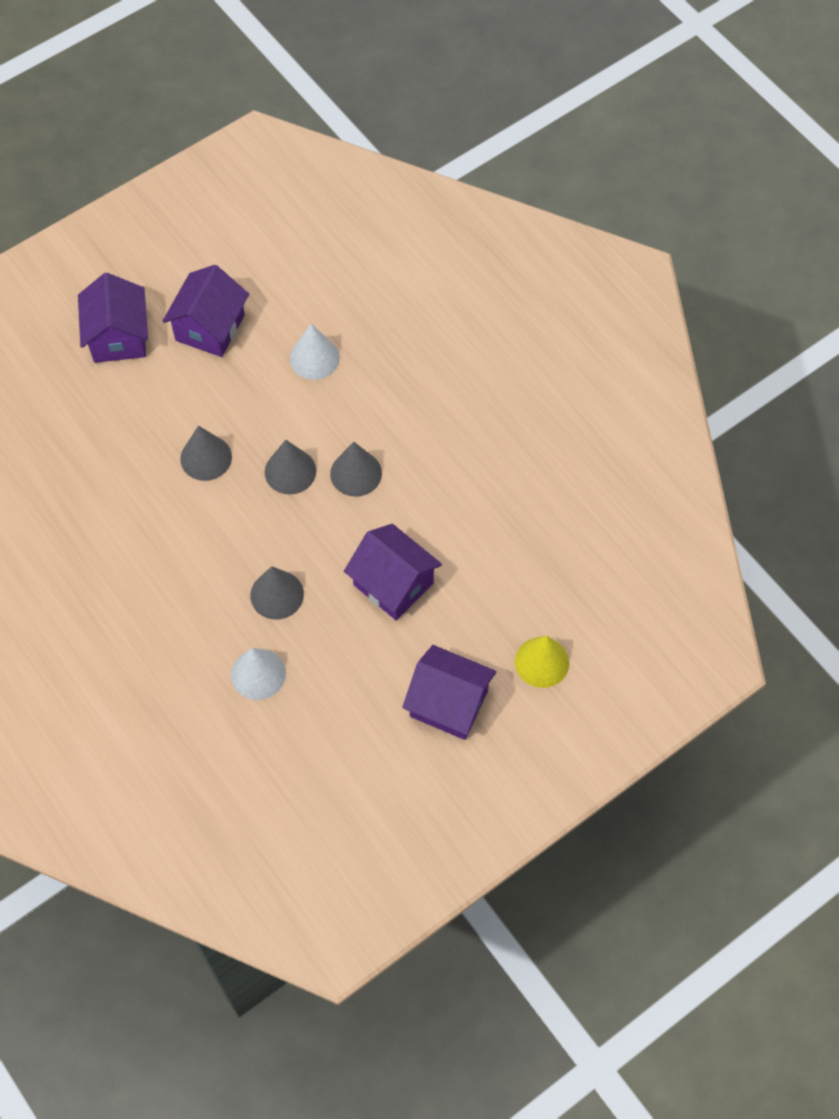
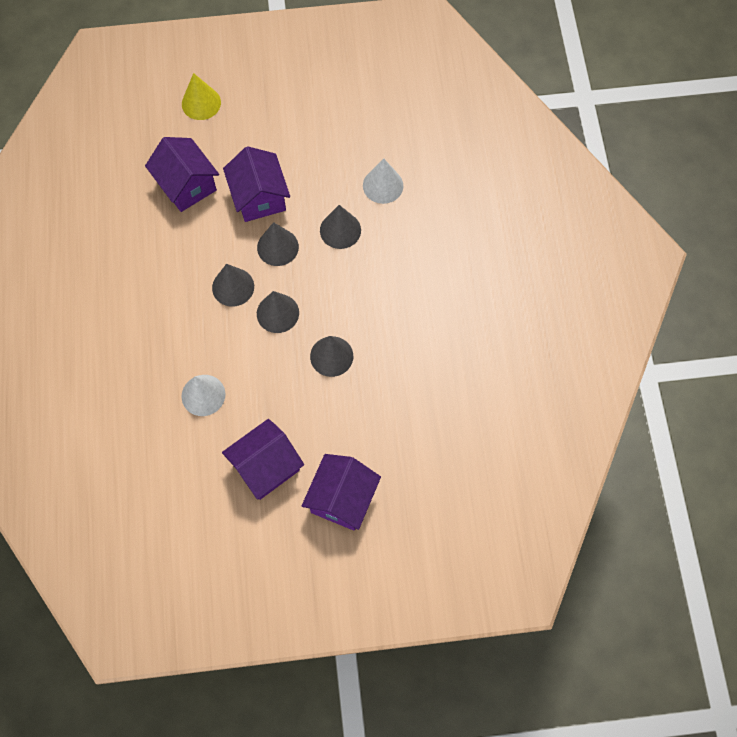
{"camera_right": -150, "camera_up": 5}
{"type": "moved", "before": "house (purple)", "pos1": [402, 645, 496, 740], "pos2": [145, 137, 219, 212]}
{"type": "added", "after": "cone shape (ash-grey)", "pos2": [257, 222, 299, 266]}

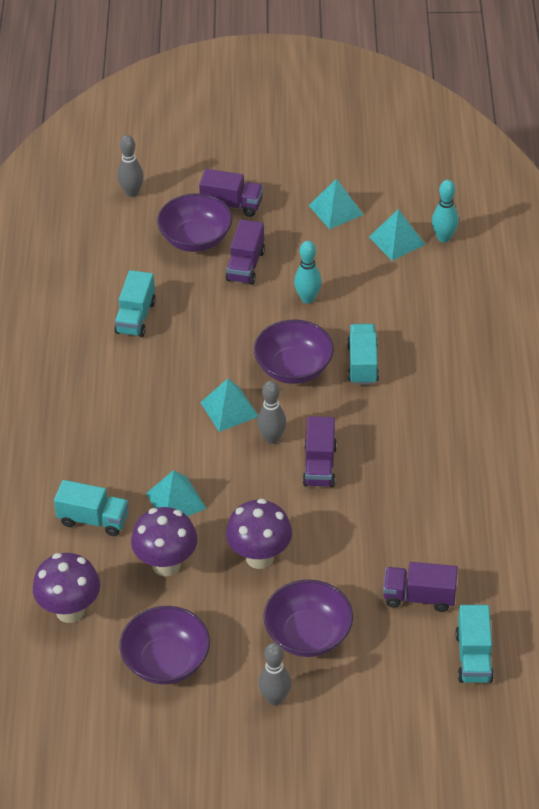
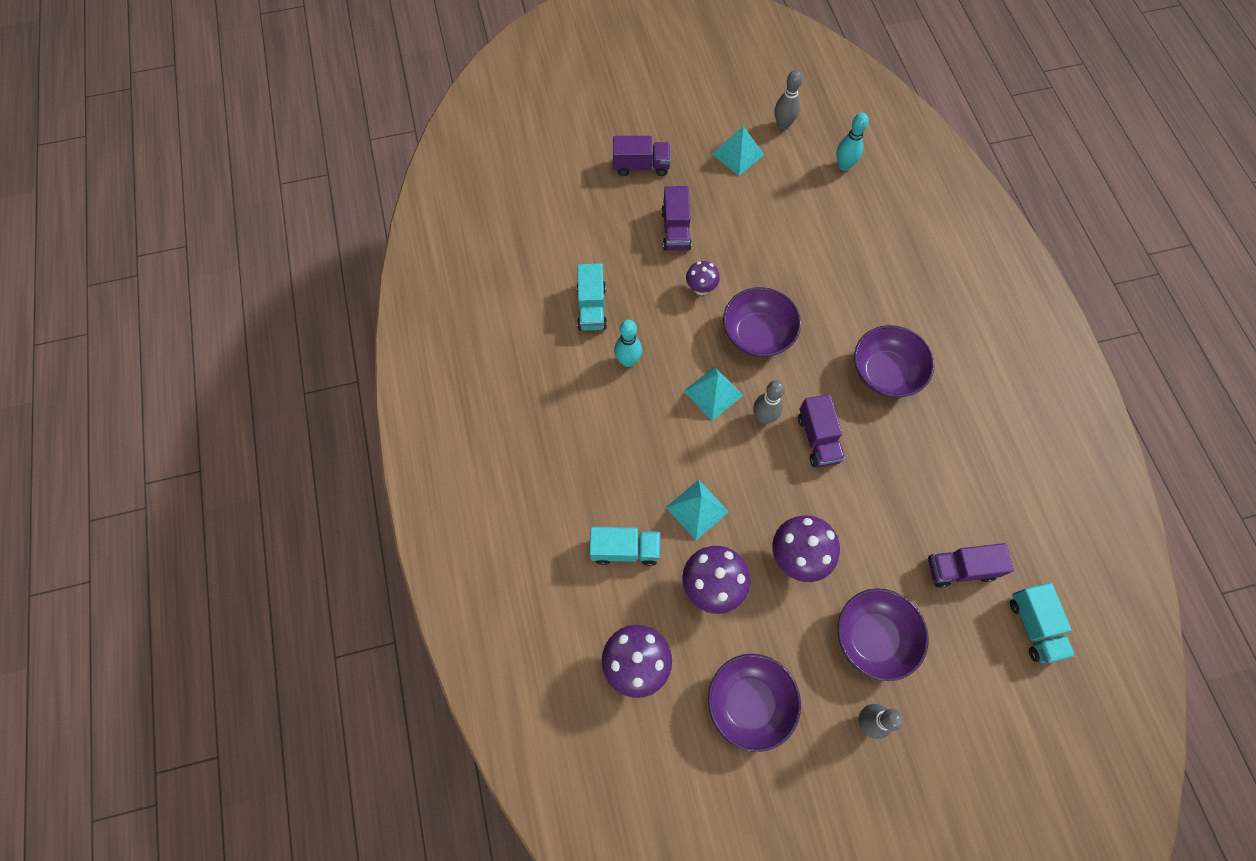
{"camera_right": -15, "camera_up": 20}
{"type": "moved", "before": "skittle (ash-grey)", "pos1": [118, 135, 144, 197], "pos2": [775, 70, 802, 130]}
{"type": "moved", "before": "bowl (purple)", "pos1": [157, 193, 232, 252], "pos2": [854, 325, 934, 398]}
{"type": "moved", "before": "skittle (turquoise)", "pos1": [294, 241, 322, 304], "pos2": [614, 320, 642, 367]}
{"type": "removed", "before": "truck (turquoise)", "pos1": [347, 324, 379, 385]}
{"type": "removed", "before": "solid pyramid (turquoise)", "pos1": [369, 209, 425, 261]}
{"type": "added", "after": "toadstool (purple)", "pos2": [686, 261, 720, 295]}

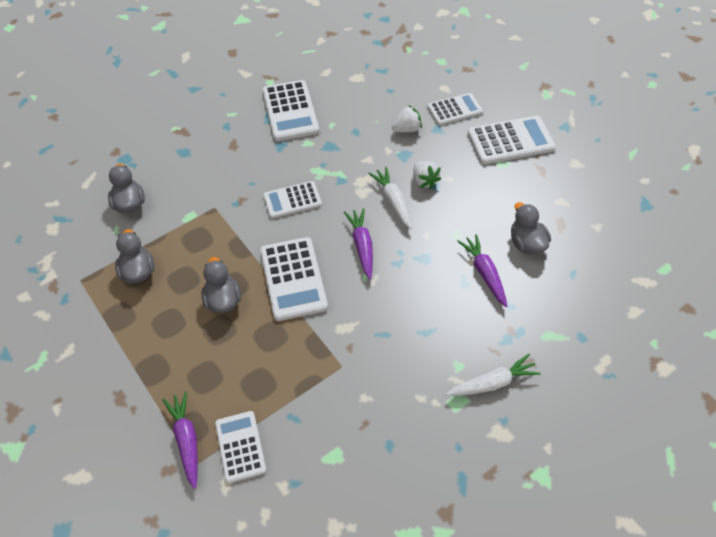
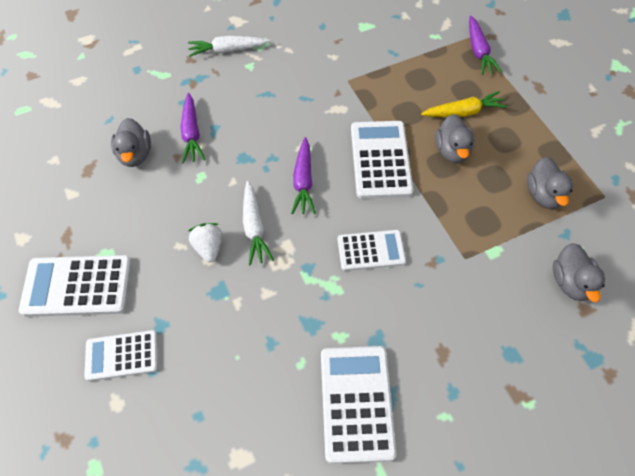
{"camera_right": -170, "camera_up": 5}
{"type": "removed", "before": "adding machine (snow-white)", "pos1": [215, 411, 266, 483]}
{"type": "removed", "before": "strawberry (snow-white)", "pos1": [392, 105, 422, 133]}
{"type": "added", "after": "carrot (bright yellow)", "pos2": [421, 91, 508, 117]}

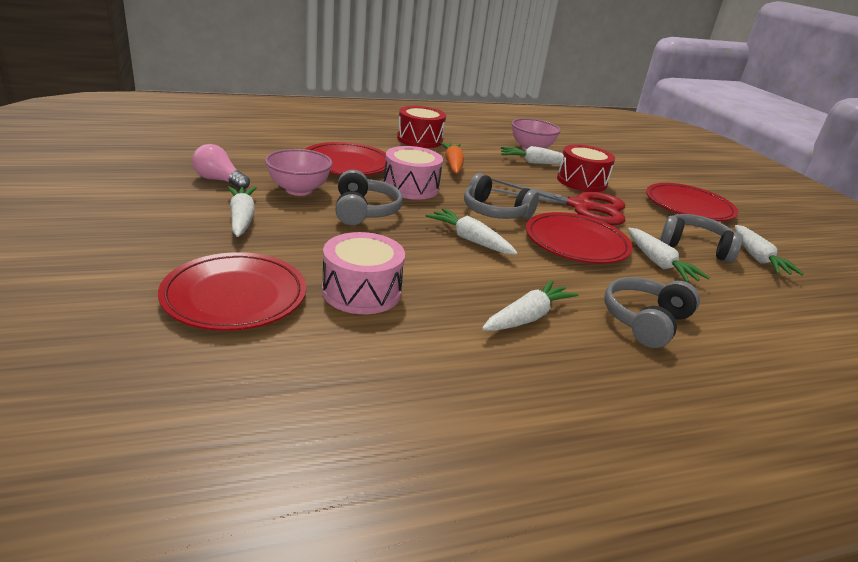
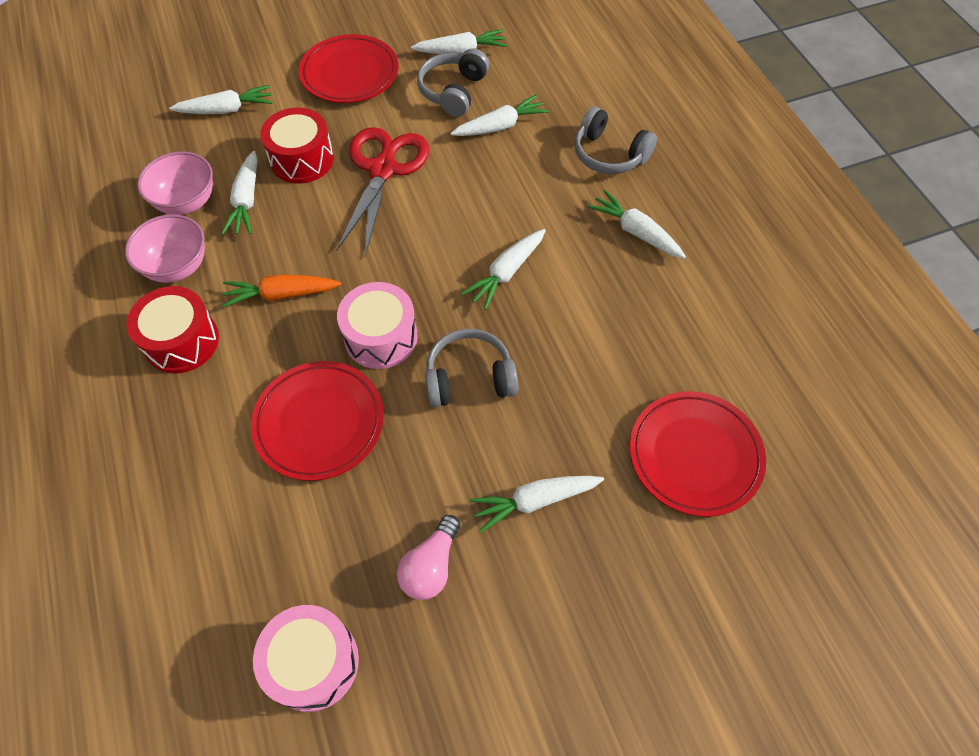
{"camera_right": -90, "camera_up": 30}
{"type": "moved", "before": "bowl (pink)", "pos1": [265, 149, 333, 196], "pos2": [125, 214, 205, 283]}
{"type": "moved", "before": "toy drum (pink)", "pos1": [322, 232, 405, 314], "pos2": [253, 605, 359, 712]}
{"type": "removed", "before": "over-ear headphones (ash-grey)", "pos1": [464, 173, 539, 219]}
{"type": "removed", "before": "dinner plate (scarlet)", "pos1": [526, 212, 633, 264]}
{"type": "added", "after": "carrot (snow-white)", "pos2": [169, 85, 272, 114]}

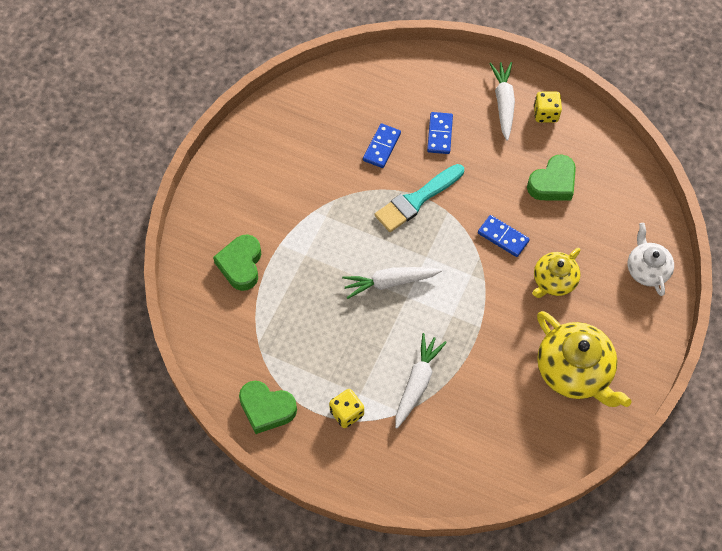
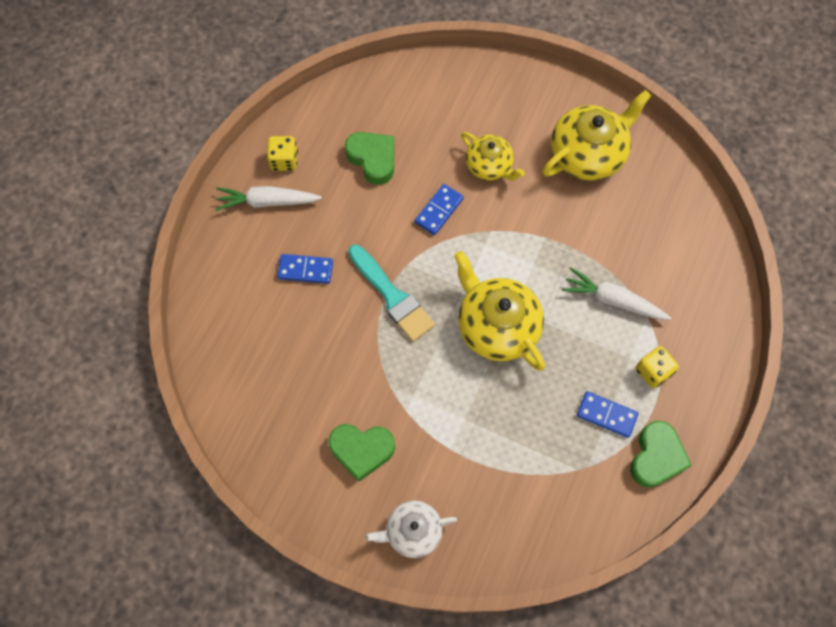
{"camera_right": -90, "camera_up": 5}
{"type": "moved", "before": "heart shape (emerald)", "pos1": [213, 234, 261, 291], "pos2": [328, 424, 395, 482]}
{"type": "replaced", "before": "carrot (snow-white)", "after": "china teapot (bright yellow)", "pos1": [342, 267, 442, 299], "pos2": [454, 251, 545, 371]}
{"type": "moved", "before": "domino tile (blue)", "pos1": [363, 123, 401, 168], "pos2": [577, 391, 638, 438]}
{"type": "moved", "before": "china teapot (snow-white)", "pos1": [628, 223, 674, 296], "pos2": [365, 501, 457, 558]}

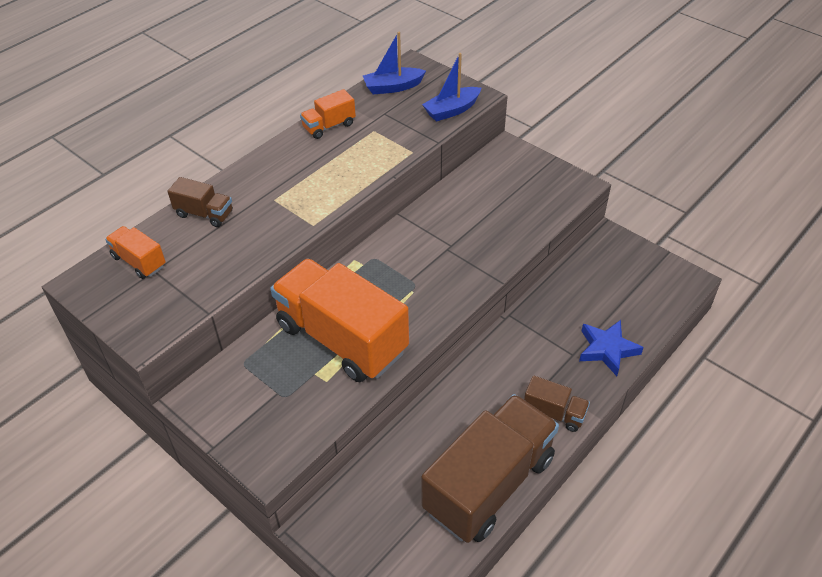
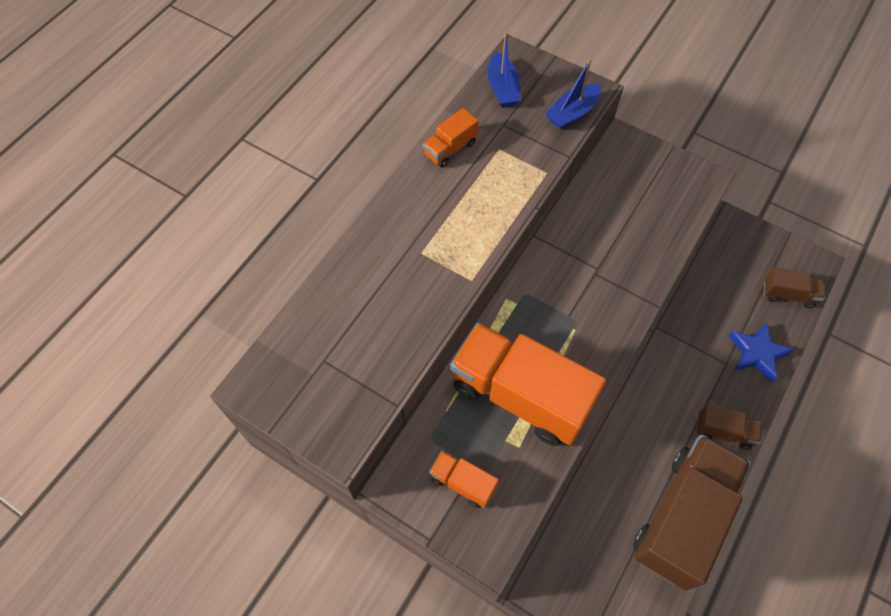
{"camera_right": -10, "camera_up": 15}
{"type": "moved", "before": "truck (orange)", "pos1": [105, 226, 166, 279], "pos2": [429, 451, 499, 508]}
{"type": "moved", "before": "truck (russet)", "pos1": [168, 177, 233, 227], "pos2": [764, 267, 825, 308]}
{"type": "turned", "before": "sailboat (blue)", "pos1": [363, 32, 426, 94], "pos2": [488, 31, 521, 108], "turn": -75}

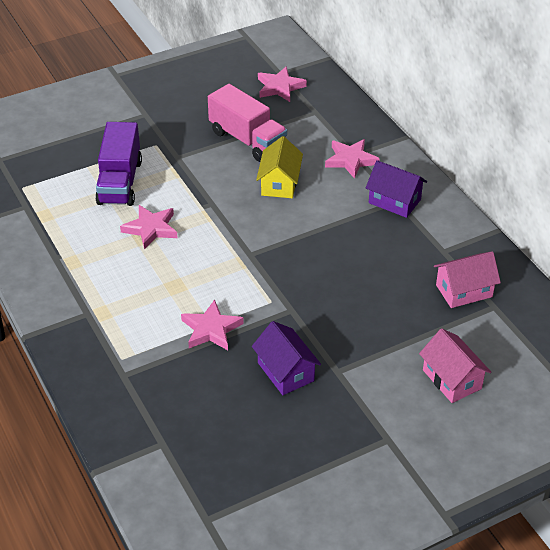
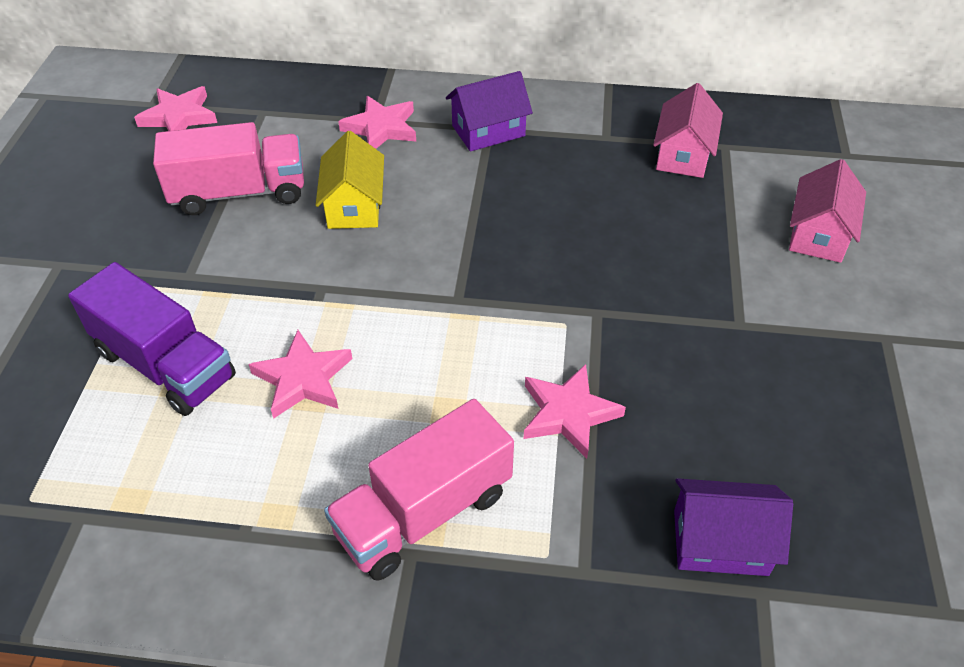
{"camera_right": -55, "camera_up": 5}
{"type": "moved", "before": "house (purple)", "pos1": [252, 321, 321, 395], "pos2": [674, 478, 793, 576]}
{"type": "turned", "before": "house (bright yellow)", "pos1": [256, 136, 303, 198], "pos2": [316, 131, 384, 229], "turn": 45}
{"type": "turned", "before": "house (pink)", "pos1": [419, 328, 491, 403], "pos2": [789, 159, 866, 263], "turn": -75}
{"type": "added", "after": "truck (pink)", "pos2": [324, 399, 514, 581]}

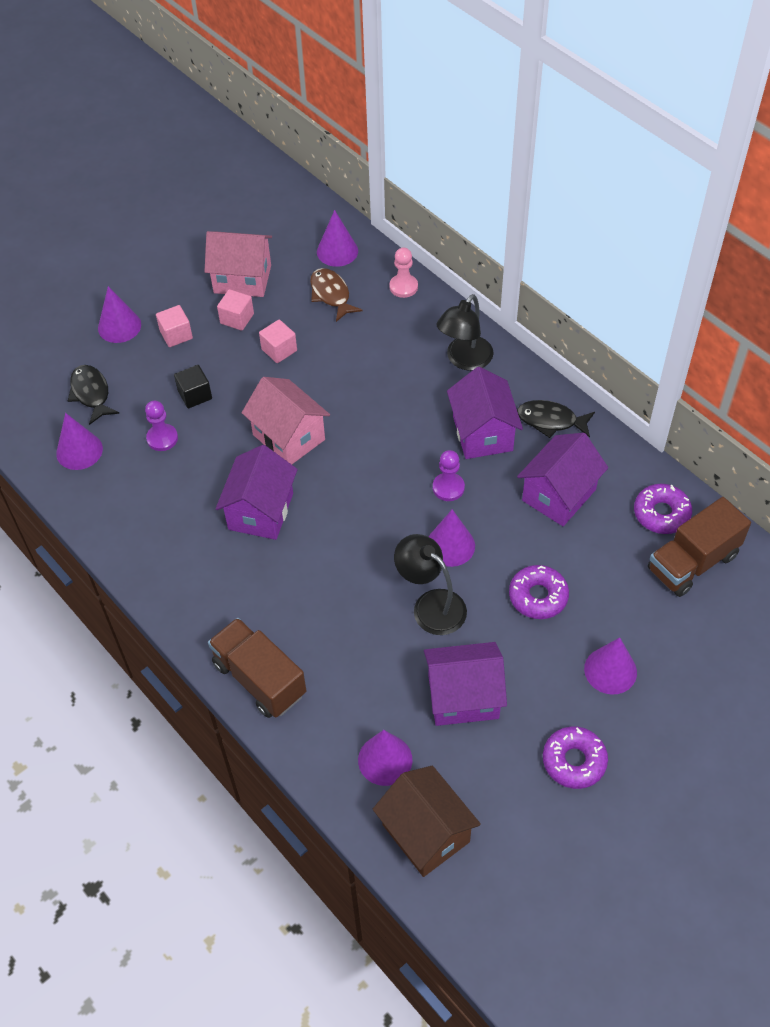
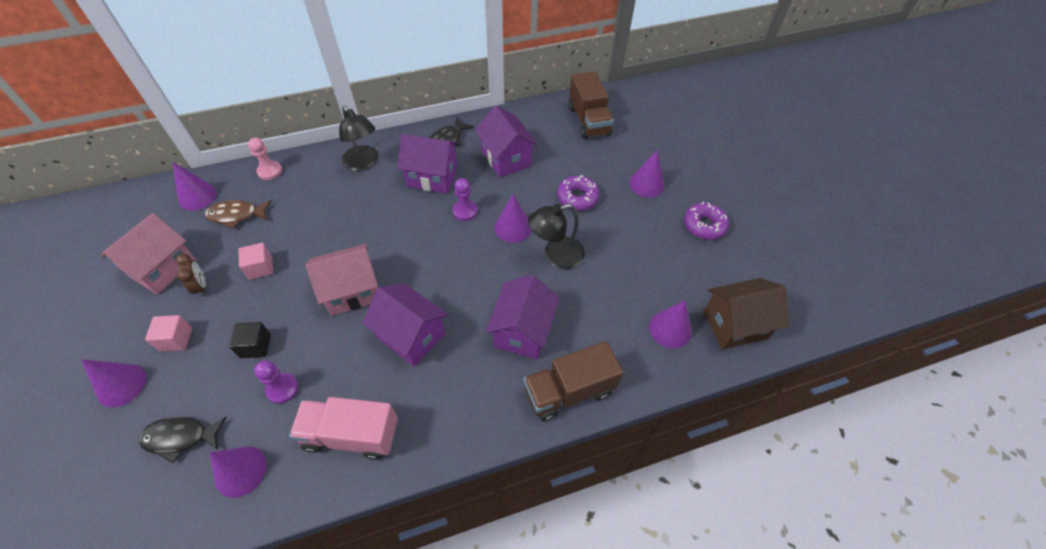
{"camera_right": -70, "camera_up": 0}
{"type": "replaced", "before": "block (pink)", "after": "bedside clock (russet)", "pos1": [217, 289, 254, 331], "pos2": [176, 254, 206, 297]}
{"type": "moved", "before": "house (purple)", "pos1": [424, 642, 507, 726], "pos2": [486, 275, 560, 359]}
{"type": "removed", "before": "donut (purple)", "pos1": [634, 484, 692, 534]}
{"type": "added", "after": "truck (pink)", "pos2": [289, 397, 398, 460]}

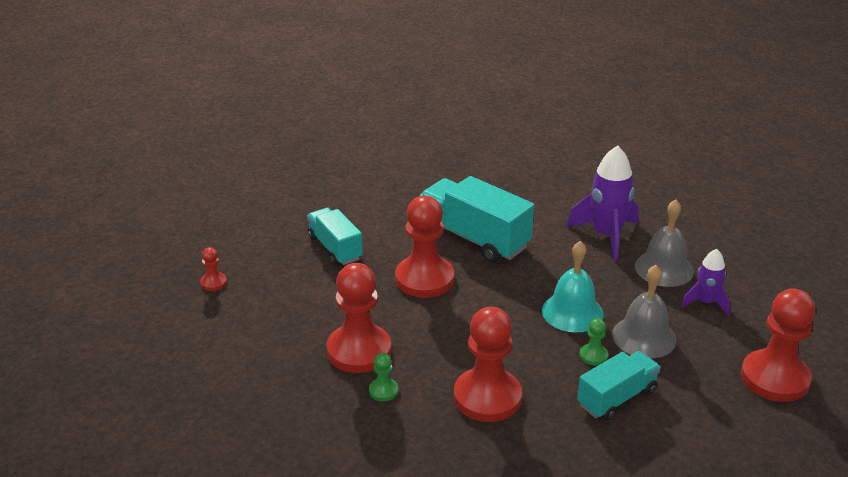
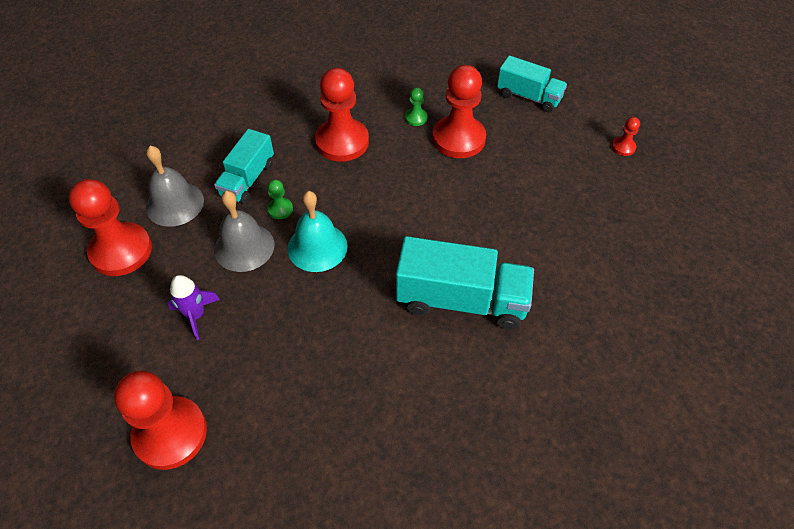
{"camera_right": 150, "camera_up": 20}
{"type": "moved", "before": "truck (turquoise)", "pos1": [307, 208, 363, 265], "pos2": [497, 55, 567, 113]}
{"type": "moved", "before": "chess pawn (scarlet)", "pos1": [395, 196, 454, 298], "pos2": [114, 371, 207, 470]}
{"type": "removed", "before": "spaceship (purple)", "pos1": [566, 145, 639, 261]}
{"type": "moved", "before": "school bell (ash-grey)", "pos1": [635, 199, 694, 287], "pos2": [146, 146, 204, 227]}

